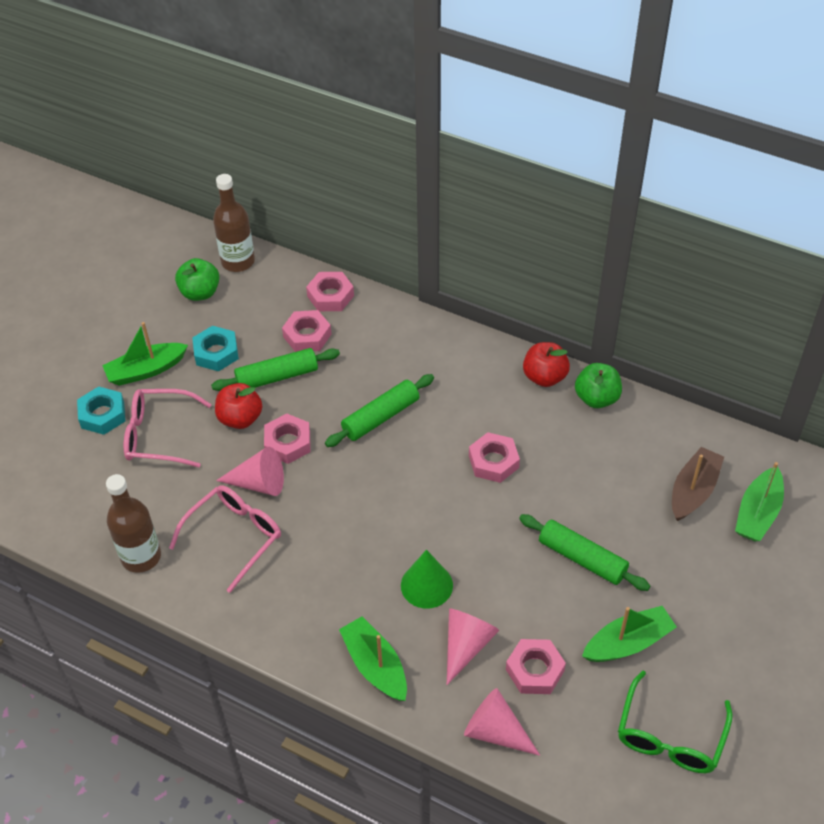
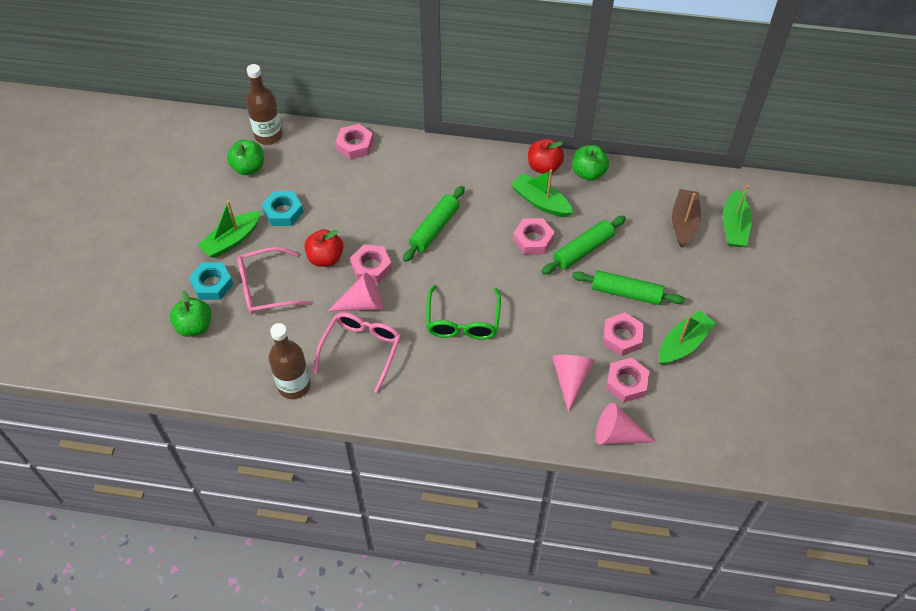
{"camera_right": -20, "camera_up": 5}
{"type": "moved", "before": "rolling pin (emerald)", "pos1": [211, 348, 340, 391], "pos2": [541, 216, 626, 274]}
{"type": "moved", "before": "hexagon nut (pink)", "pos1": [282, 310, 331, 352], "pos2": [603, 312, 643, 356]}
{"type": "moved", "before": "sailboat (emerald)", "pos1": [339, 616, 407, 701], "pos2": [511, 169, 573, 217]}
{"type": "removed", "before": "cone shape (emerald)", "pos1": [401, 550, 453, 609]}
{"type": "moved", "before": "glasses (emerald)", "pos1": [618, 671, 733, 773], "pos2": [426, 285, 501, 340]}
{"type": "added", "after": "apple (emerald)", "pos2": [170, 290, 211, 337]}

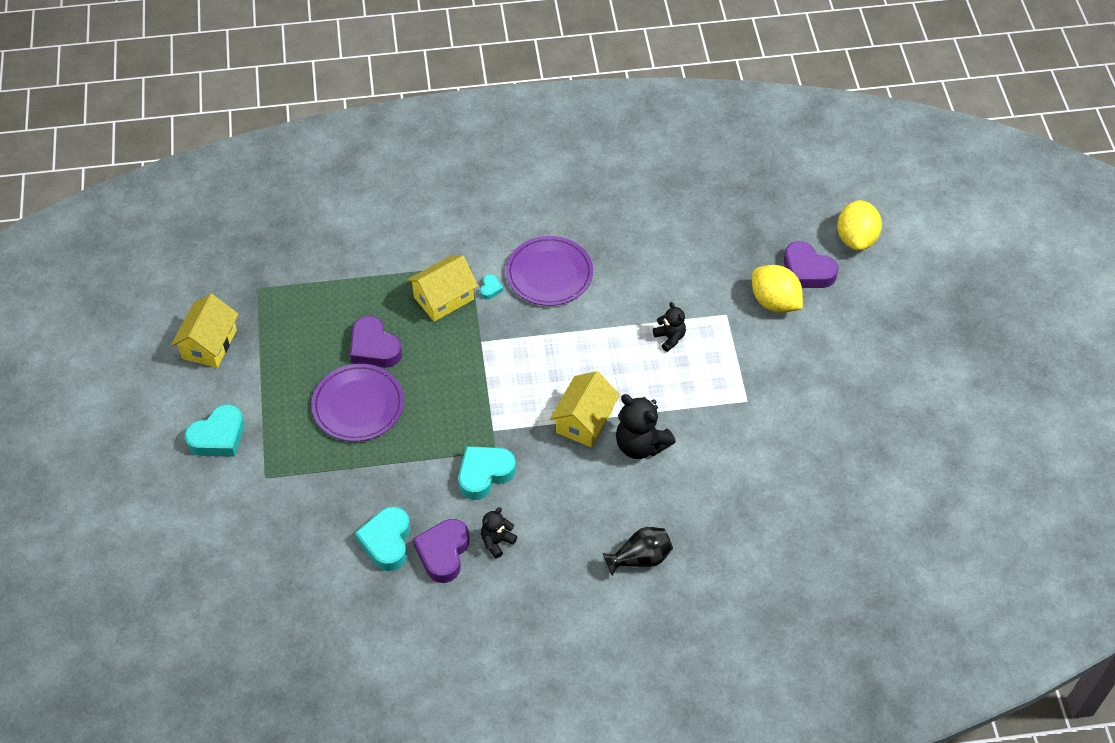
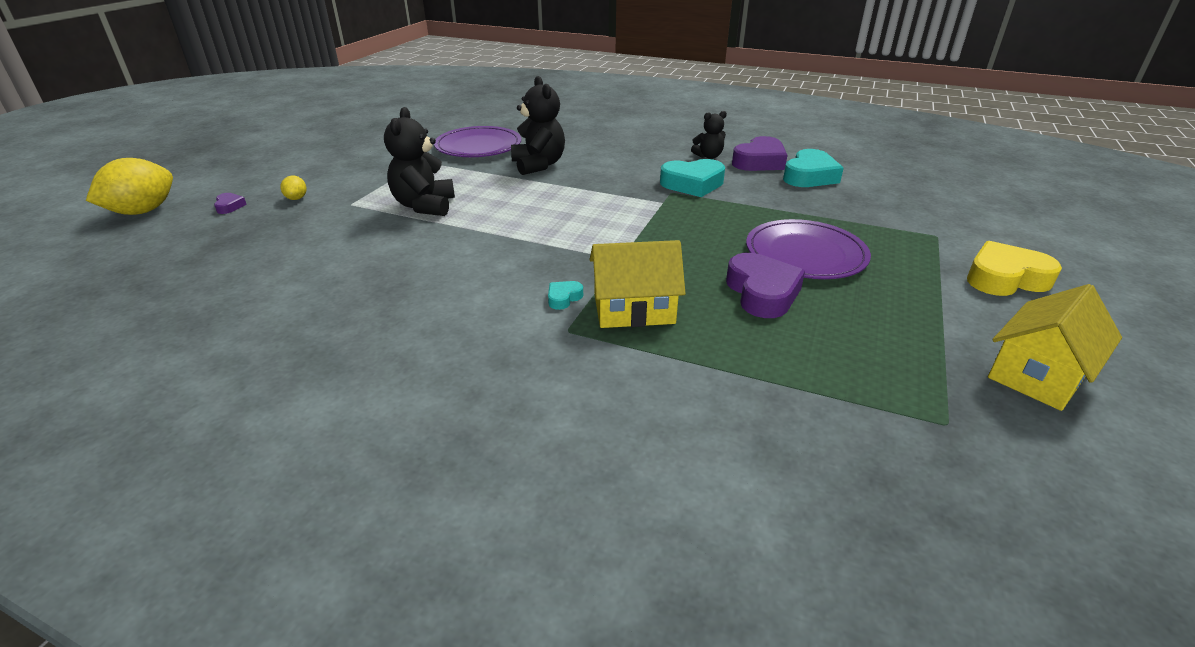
{"camera_right": -150, "camera_up": -20}
{"type": "recoloured", "before": "heart shape (turquoise)", "after": "heart shape (bright yellow)", "pos1": [185, 404, 244, 456], "pos2": [967, 241, 1062, 296]}
{"type": "moved", "before": "dinner plate (purple)", "pos1": [506, 236, 593, 306], "pos2": [434, 126, 521, 157]}
{"type": "removed", "before": "house (bright yellow)", "pos1": [550, 371, 620, 447]}
{"type": "removed", "before": "flower vase (ebony)", "pos1": [603, 527, 673, 575]}
{"type": "resized", "before": "teddy bear (ebony)", "pos1": [653, 302, 686, 352], "pos2": [384, 107, 455, 216], "scale": 1.73}
{"type": "resized", "before": "toy lemon (bright yellow)", "pos1": [752, 265, 803, 313], "pos2": [281, 176, 307, 200], "scale": 0.45}
{"type": "resized", "before": "heart shape (purple)", "pos1": [784, 241, 838, 288], "pos2": [214, 193, 247, 214], "scale": 0.46}

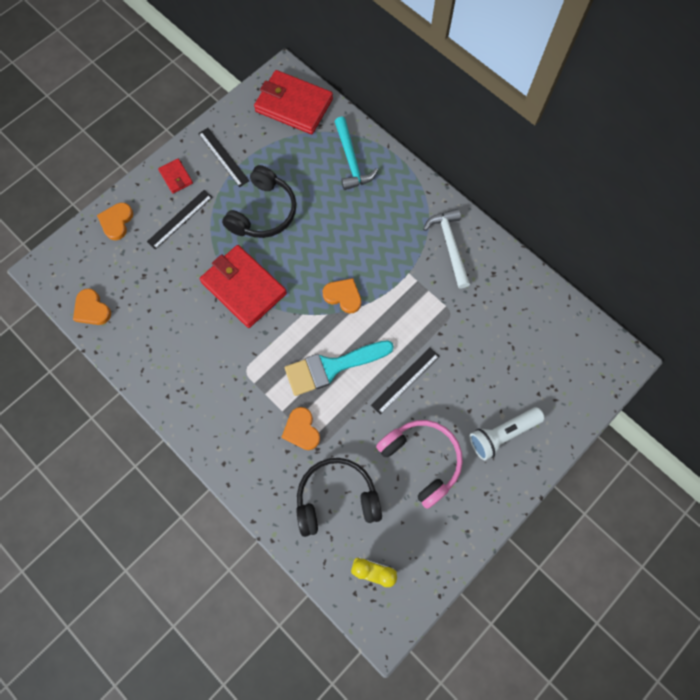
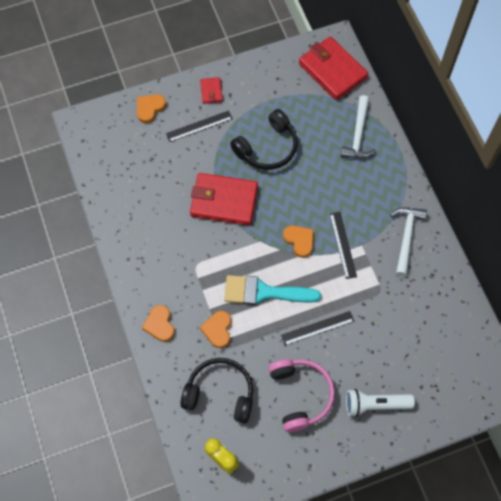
{"camera_right": 25, "camera_up": -5}
{"type": "moved", "before": "heart shape (orange)", "pos1": [73, 288, 111, 325], "pos2": [142, 305, 174, 342]}
{"type": "moved", "before": "straightedge (ebony)", "pos1": [198, 128, 249, 187], "pos2": [330, 212, 357, 279]}
{"type": "turned", "before": "wallet (scarlet)", "pos1": [200, 245, 287, 328], "pos2": [190, 173, 258, 226], "turn": -60}
{"type": "recoloured", "before": "hammer (turquoise)", "after": "hammer (snow-white)", "pos1": [334, 116, 378, 190], "pos2": [341, 95, 376, 158]}

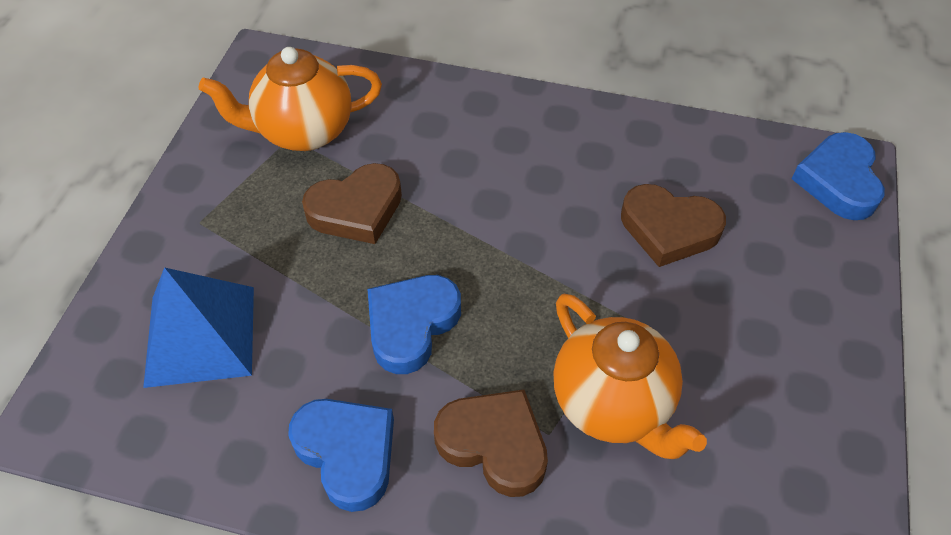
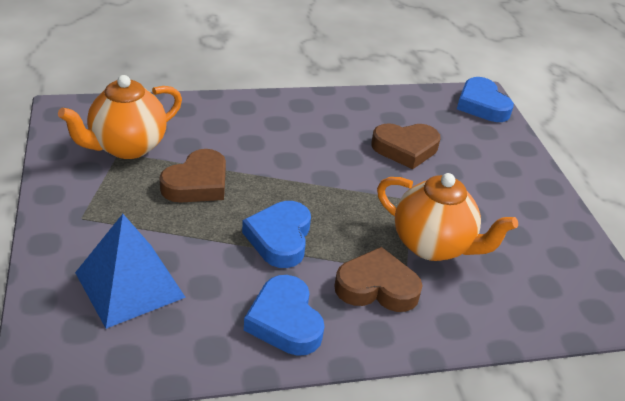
{"camera_right": -30, "camera_up": -15}
{"type": "turned", "before": "heart shape (blue)", "pos1": [288, 399, 394, 512], "pos2": [244, 275, 325, 356], "turn": -135}

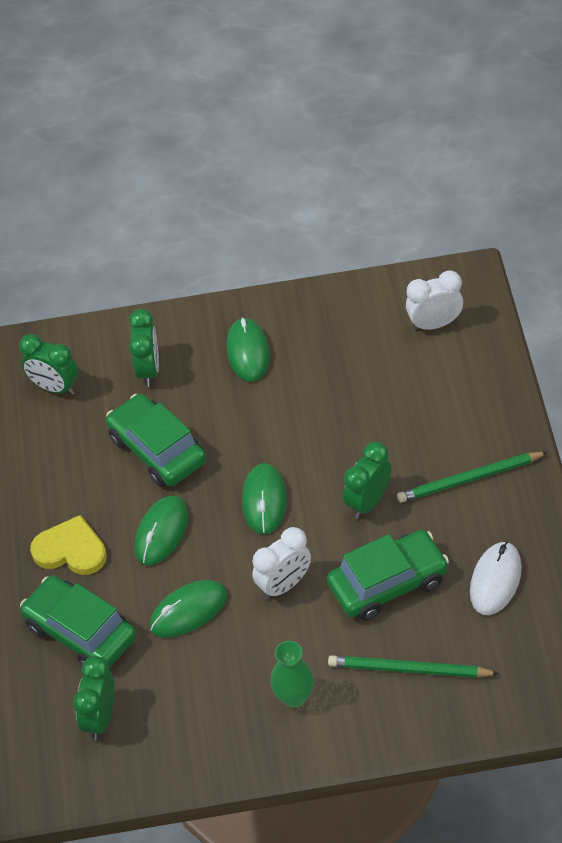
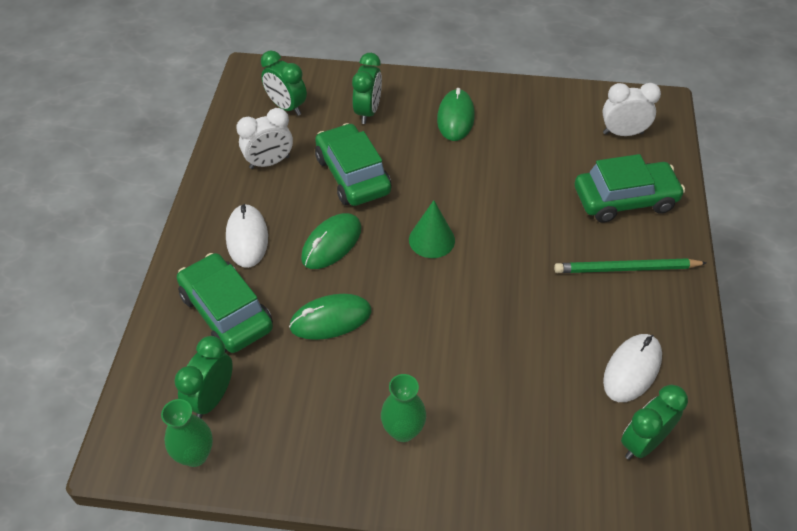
{"camera_right": 10, "camera_up": 0}
{"type": "replaced", "before": "heart shape (bright yellow)", "after": "PC mouse (snow-white)", "pos1": [30, 515, 107, 575], "pos2": [226, 204, 268, 268]}
{"type": "replaced", "before": "PC mouse (emerald)", "after": "cone shape (emerald)", "pos1": [242, 463, 287, 534], "pos2": [409, 200, 455, 258]}
{"type": "moved", "before": "bedside clock (snow-white)", "pos1": [252, 527, 311, 599], "pos2": [236, 108, 293, 169]}
{"type": "moved", "before": "car (emerald)", "pos1": [327, 530, 449, 621], "pos2": [575, 154, 685, 223]}
{"type": "removed", "before": "lead pencil (emerald)", "pos1": [328, 655, 499, 678]}
{"type": "moved", "before": "bedside clock (emerald)", "pos1": [343, 442, 391, 519], "pos2": [621, 385, 688, 460]}
{"type": "added", "after": "flower vase (emerald)", "pos2": [161, 399, 213, 467]}

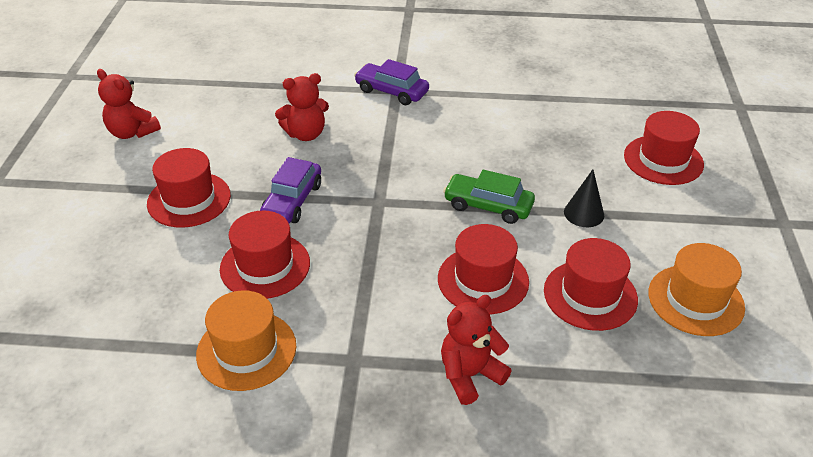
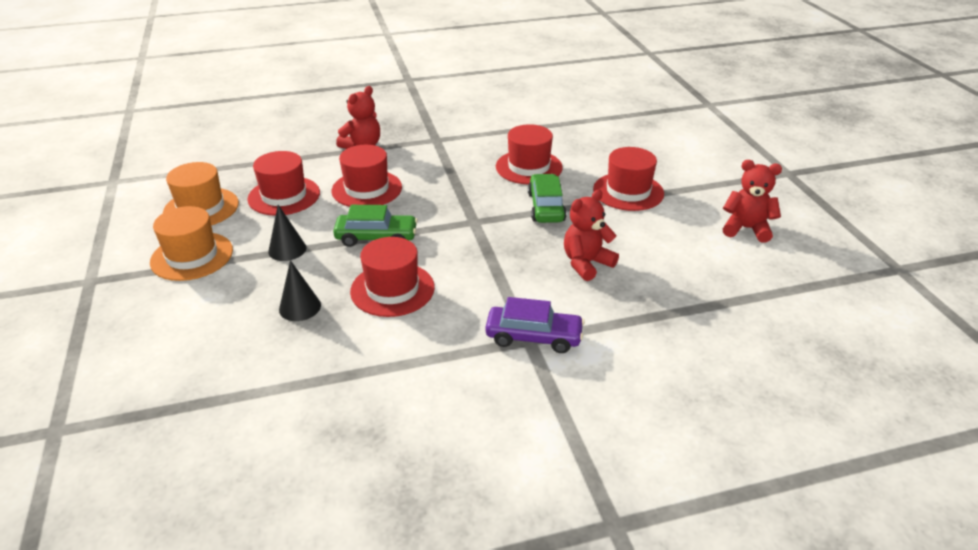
{"camera_right": 160, "camera_up": -5}
{"type": "moved", "before": "hat (orange)", "pos1": [196, 290, 296, 391], "pos2": [150, 206, 233, 281]}
{"type": "recoloured", "before": "car (purple)", "after": "car (emerald)", "pos1": [260, 157, 321, 223], "pos2": [528, 174, 567, 223]}
{"type": "moved", "before": "hat (scarlet)", "pos1": [624, 111, 704, 185], "pos2": [350, 237, 435, 317]}
{"type": "added", "after": "cone shape (ebony)", "pos2": [279, 260, 321, 321]}

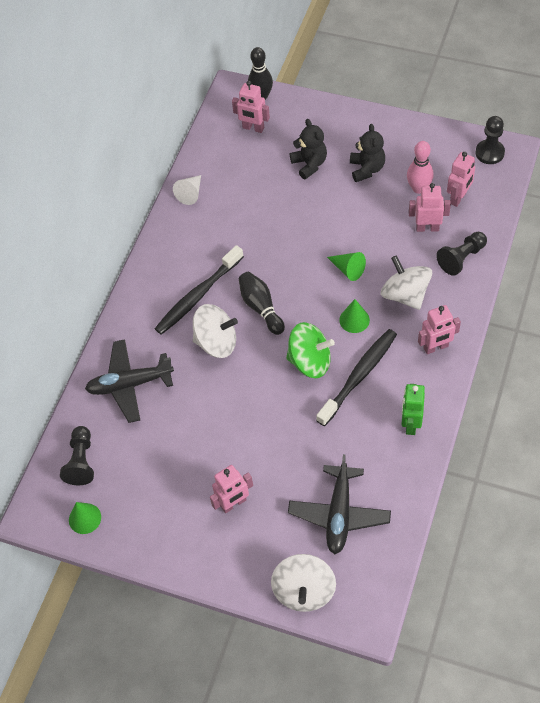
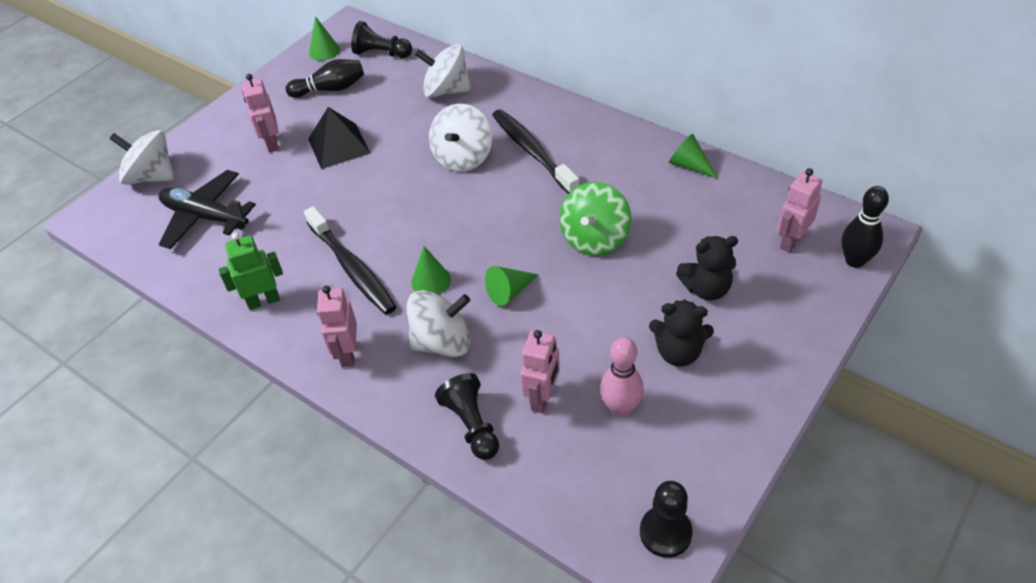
{"camera_right": 105, "camera_up": -10}
{"type": "replaced", "before": "aeroplane (ebony)", "after": "whirligig (snow-white)", "pos1": [85, 339, 174, 423], "pos2": [415, 44, 471, 98]}
{"type": "recoloured", "before": "cone shape (snow-white)", "after": "cone shape (emerald)", "pos1": [173, 175, 201, 205], "pos2": [669, 134, 718, 179]}
{"type": "moved", "before": "skittle (ebony)", "pos1": [238, 272, 285, 335], "pos2": [286, 59, 364, 98]}
{"type": "moved", "before": "whirligig (emerald)", "pos1": [286, 322, 335, 378], "pos2": [560, 182, 631, 256]}
{"type": "turned", "before": "toy robot (emerald)", "pos1": [401, 384, 425, 435], "pos2": [219, 232, 283, 310], "turn": -45}
{"type": "removed", "before": "toy robot (pink)", "pos1": [447, 152, 475, 207]}
{"type": "added", "after": "solid pyramid (ebony)", "pos2": [308, 107, 370, 169]}

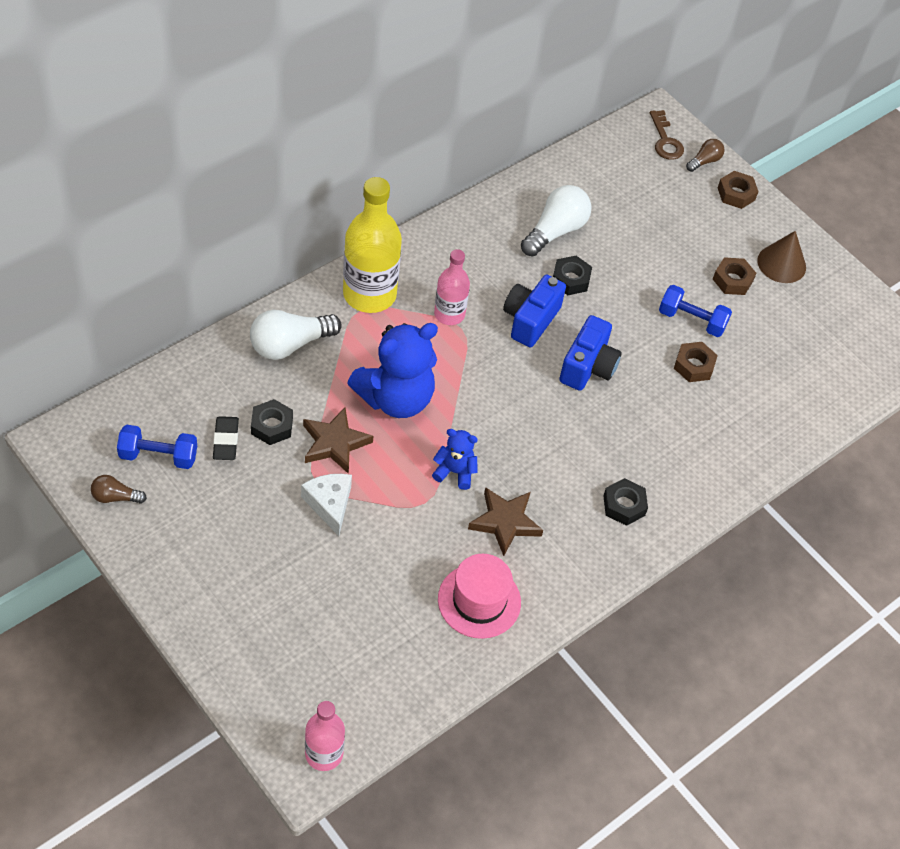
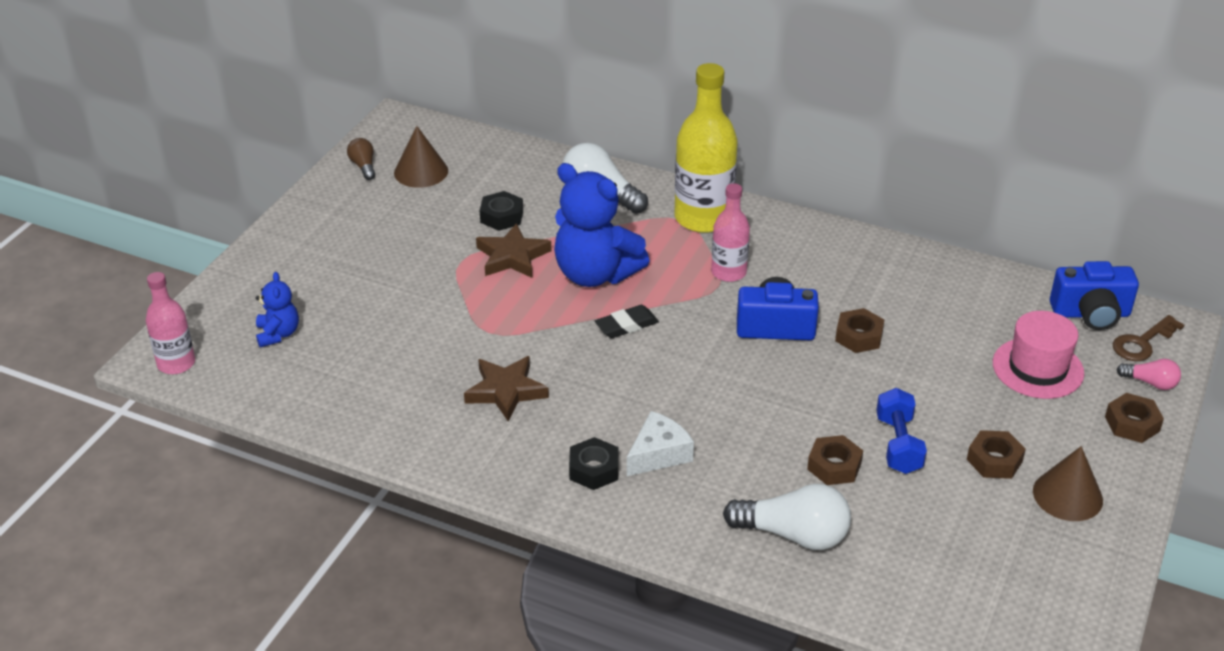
{"camera_right": 70, "camera_up": -15}
{"type": "replaced", "before": "dumbbell (blue)", "after": "cone shape (russet)", "pos1": [117, 425, 197, 469], "pos2": [394, 126, 448, 188]}
{"type": "moved", "before": "gum eraser (ebony)", "pos1": [213, 416, 239, 460], "pos2": [595, 305, 659, 338]}
{"type": "moved", "before": "cheese wedge (snow-white)", "pos1": [301, 474, 352, 536], "pos2": [627, 411, 694, 476]}
{"type": "moved", "before": "teddy bear (blue)", "pos1": [432, 429, 478, 490], "pos2": [256, 272, 299, 347]}
{"type": "moved", "before": "hat (pink)", "pos1": [438, 554, 521, 639], "pos2": [993, 311, 1084, 399]}
{"type": "moved", "before": "lightbulb (snow-white)", "pos1": [521, 185, 592, 257], "pos2": [723, 484, 851, 550]}
{"type": "recoloured", "before": "hexagon nut (ebony)", "after": "hexagon nut (russet)", "pos1": [553, 256, 592, 295], "pos2": [835, 308, 884, 353]}
{"type": "moved", "before": "compact camera (blue)", "pos1": [559, 315, 622, 391], "pos2": [1050, 261, 1139, 330]}
{"type": "recoloured", "before": "lightbulb (russet)", "after": "lightbulb (pink)", "pos1": [686, 139, 724, 172], "pos2": [1116, 359, 1181, 390]}

